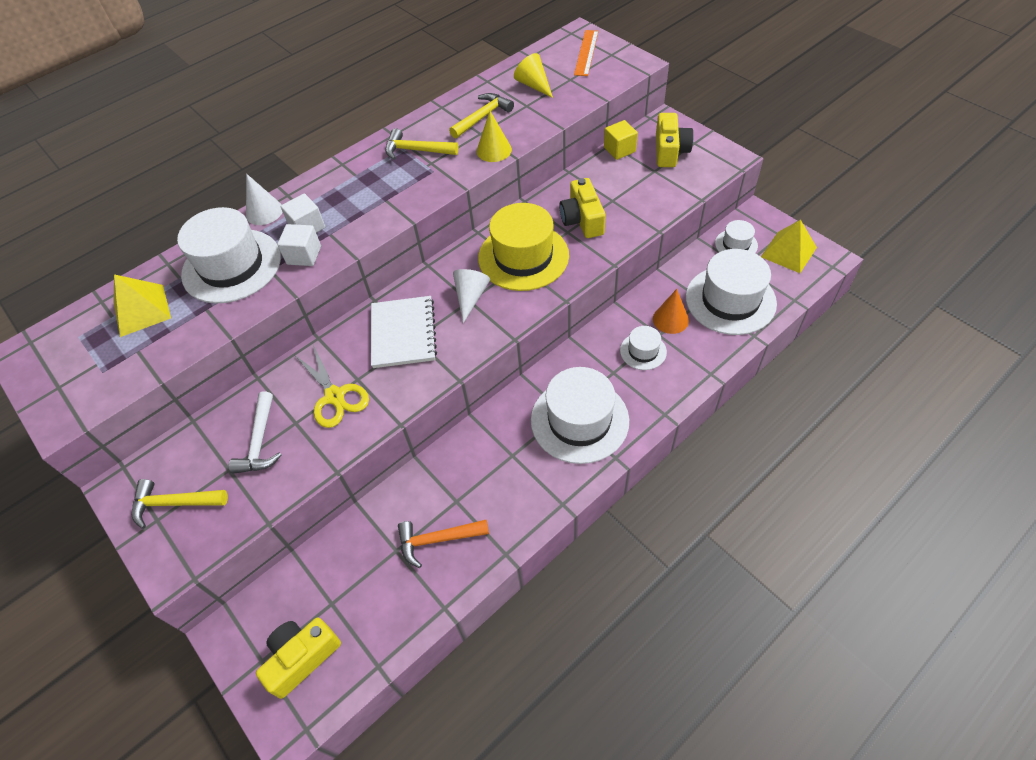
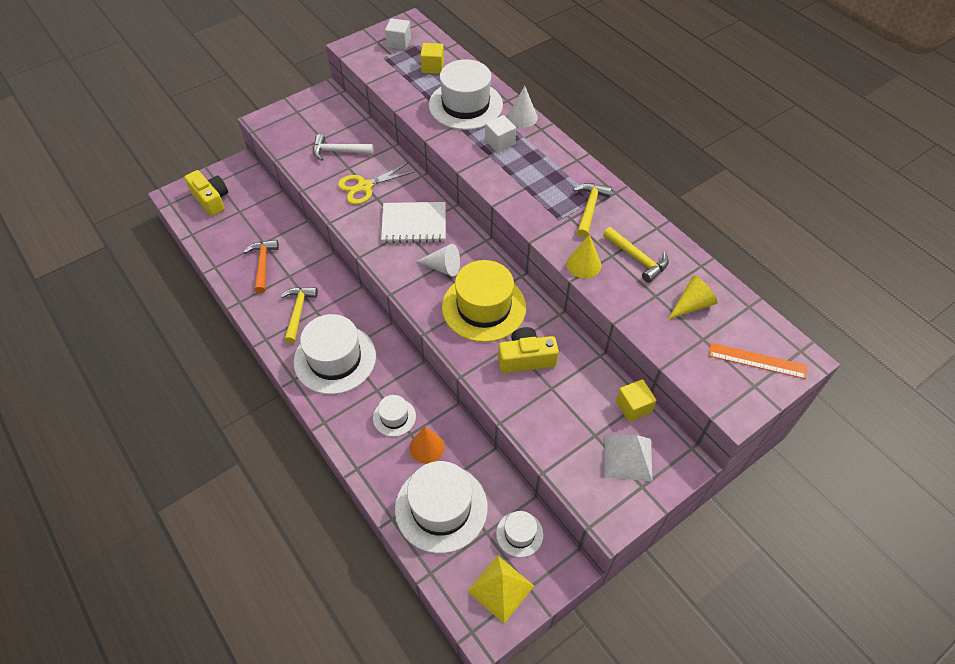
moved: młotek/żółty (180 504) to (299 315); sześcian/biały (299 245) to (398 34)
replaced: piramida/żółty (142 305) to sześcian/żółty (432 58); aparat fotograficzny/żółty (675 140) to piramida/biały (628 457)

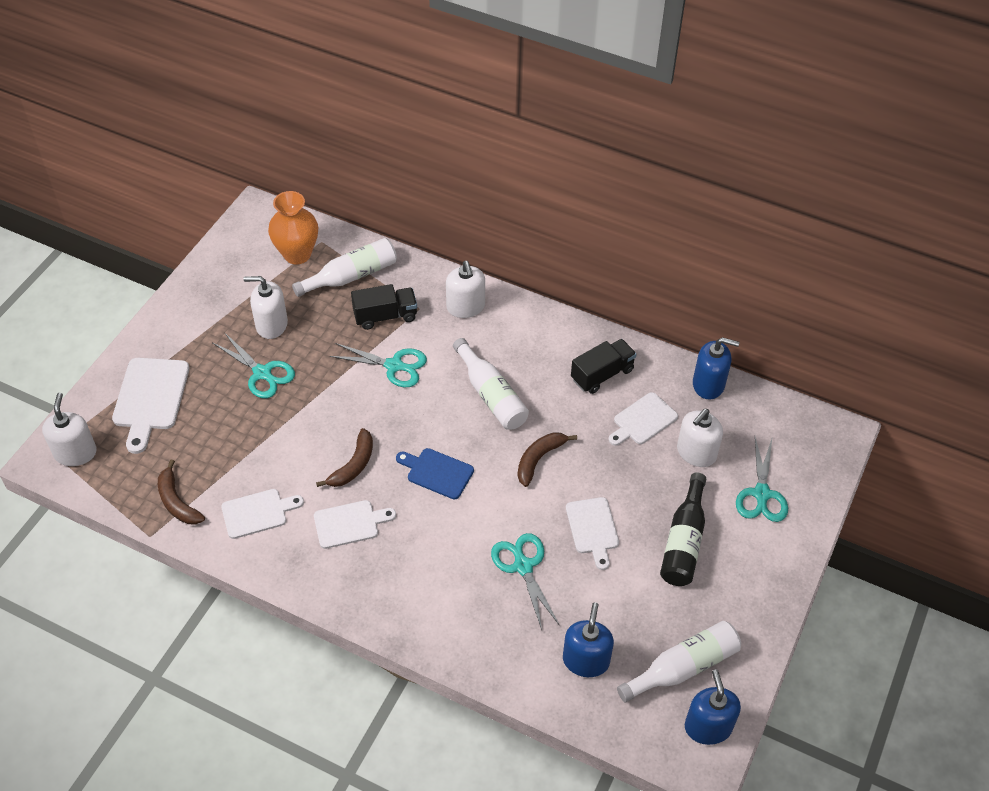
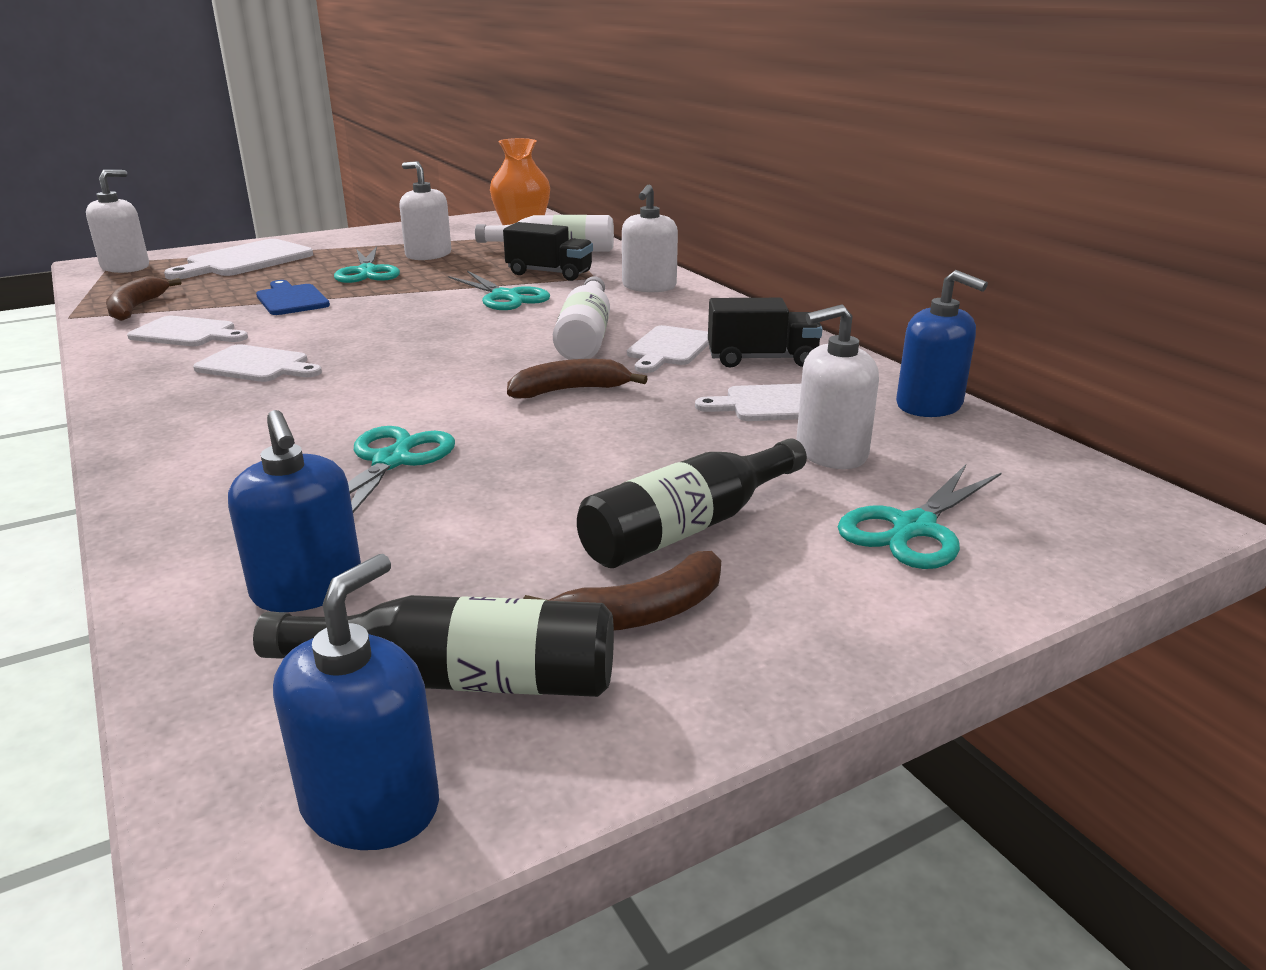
moved: banan/brązowy (344 457) to (622 591); deska do krojenia/niebieski (435 473) to (293 297); deska do krojenia/biały (592 533) to (668 349)
recoloured: butelka/biały (679 662) to butelka/czarny (433 646)
turned: dozownik mydła/niebieski (588 639) = (294 511) 105 degrees clockwise

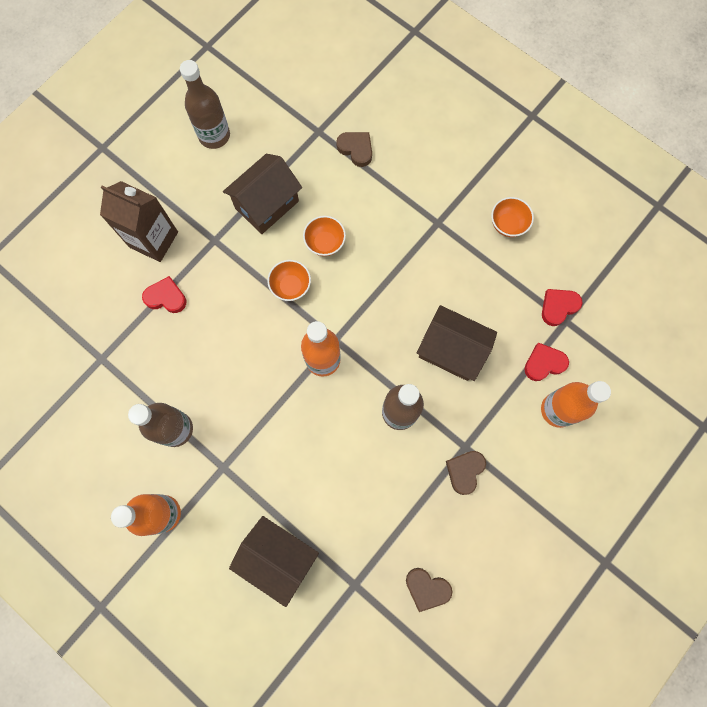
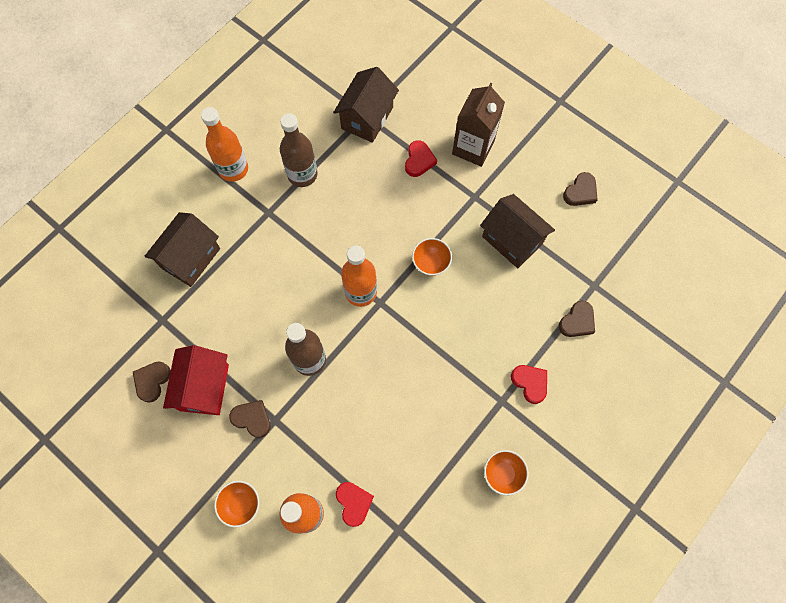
added: domek/czerwony (196 380)
moved: miska/pomarańczowy (324 236) to (236 504); domek/brązowy (457 343) to (366 105); serce/czerwony (562 307) to (529 384)
replaced: butelka/brązowy (205 104) to serce/brązowy (580 189)

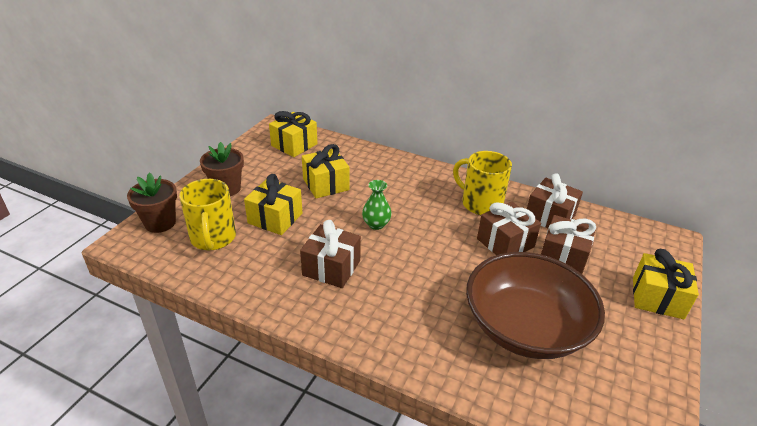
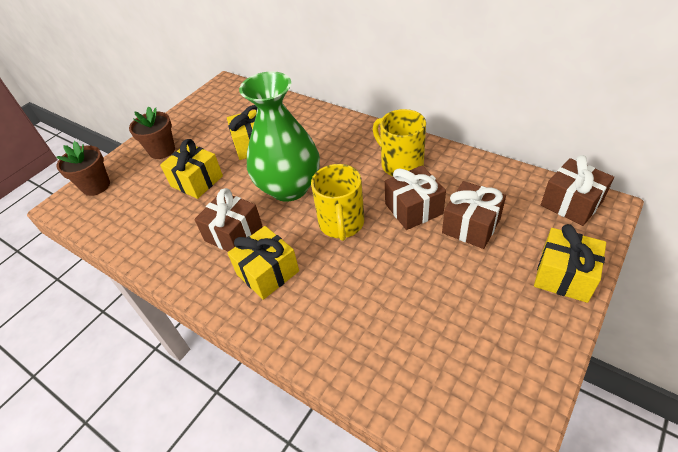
removed: miska/brązowy (535 305)
moved: kubek/żółty (207 214) to (337 202); prezent/żółty (293 134) to (263 263); prezent/brązowy (555 200) to (577 190)
resized: wazon/zielony (377 205) = (279 136) x2.43

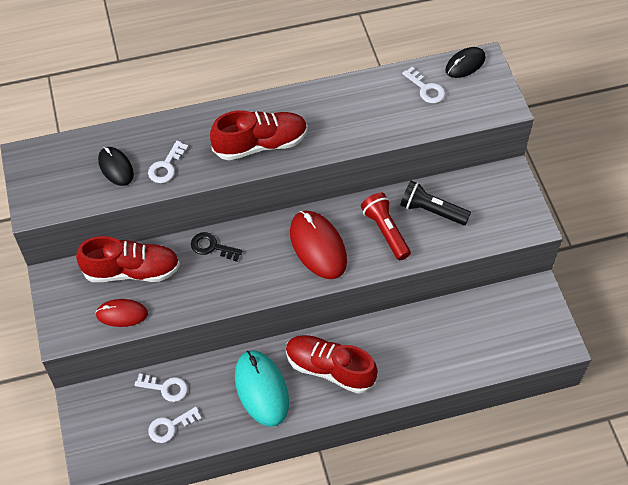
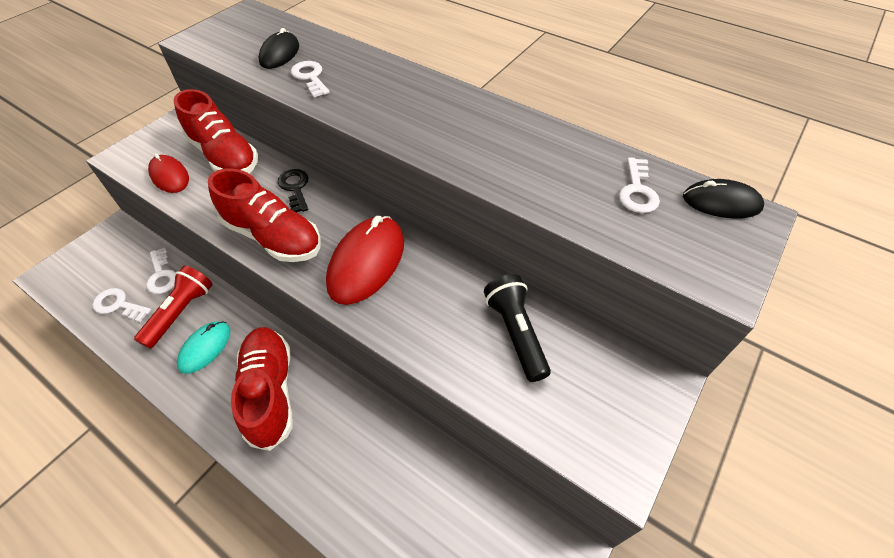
moved: but/czerwony (259 135) to (264 215); latarka/czerwony (386 226) to (173 307)
turned: klucz/biały (168 162) = (310 79) 75 degrees clockwise
resized: myszka/turkusowy (262 388) = (204 347) x0.60

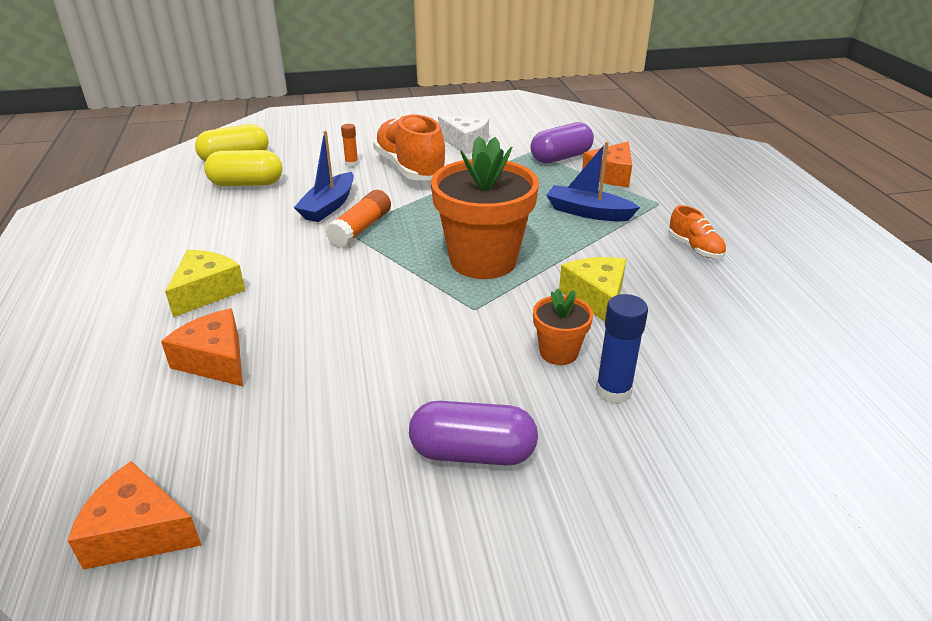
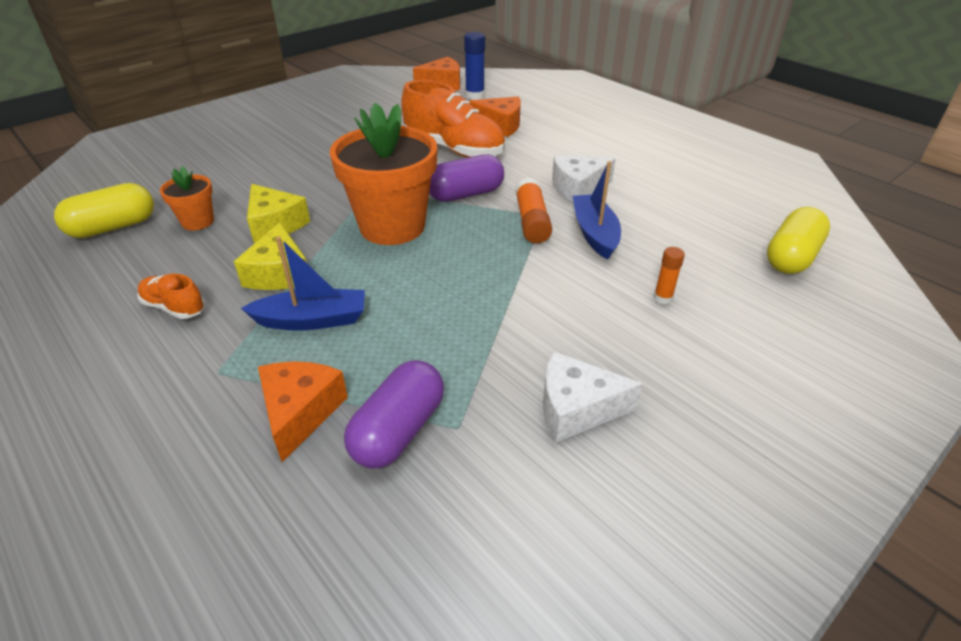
added: ser/biały (584 179)
moved: ser/żółty (205 283) to (270 256); kapsułka/żółty (243 168) to (104 210); but/pomarańczowy (410 147) to (453 119); kapsułka/fioletowy (473 433) to (466 178); doniczka/pomarańczowy (563 326) to (187 198); klej w sztyfcie/niebieski (622 349) to (474 66)

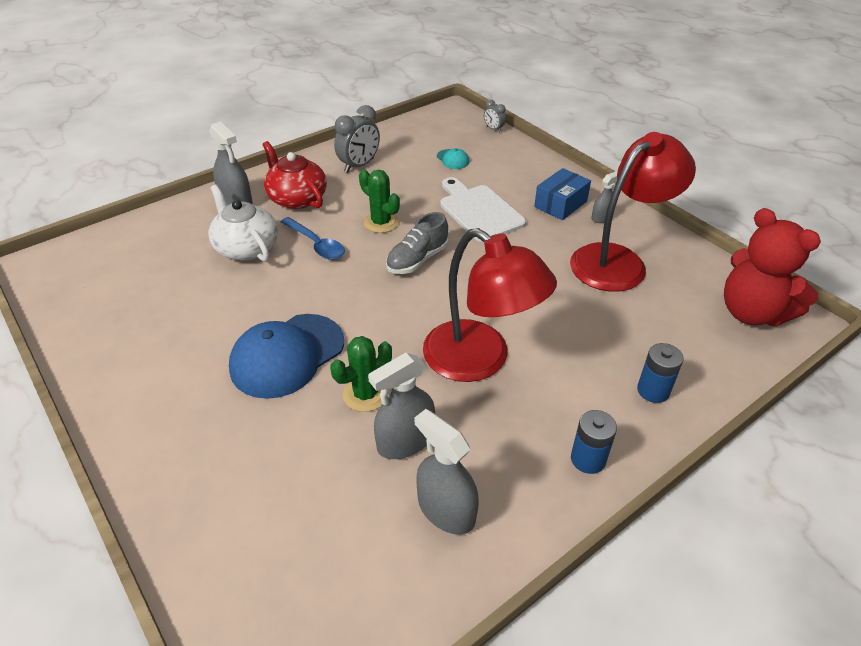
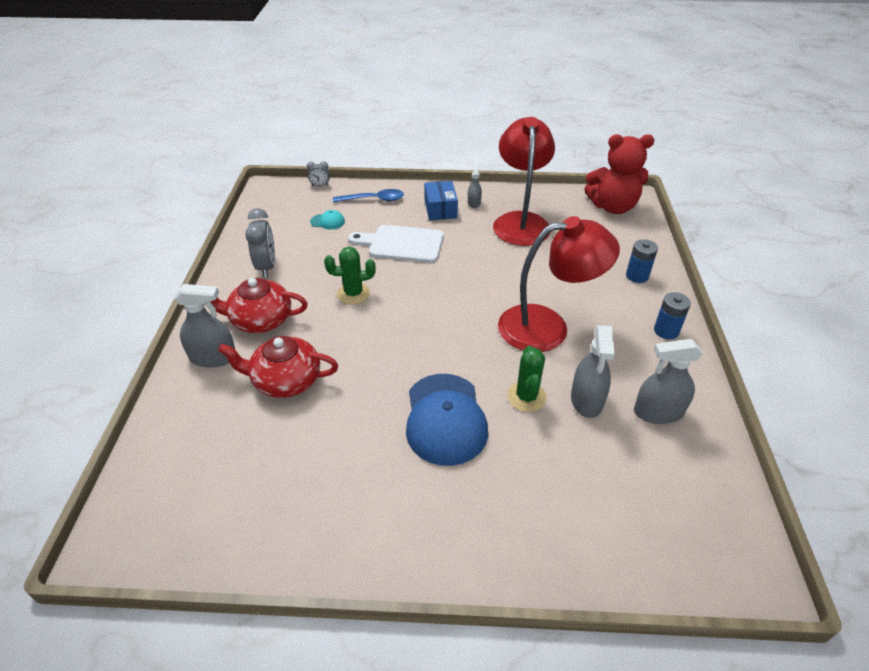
removed: but/szary (417 243)
moved: łyżka/niebieski (312 238) to (368 195)
recoloured: imbryk/biały (243 223) to imbryk/czerwony (278 367)

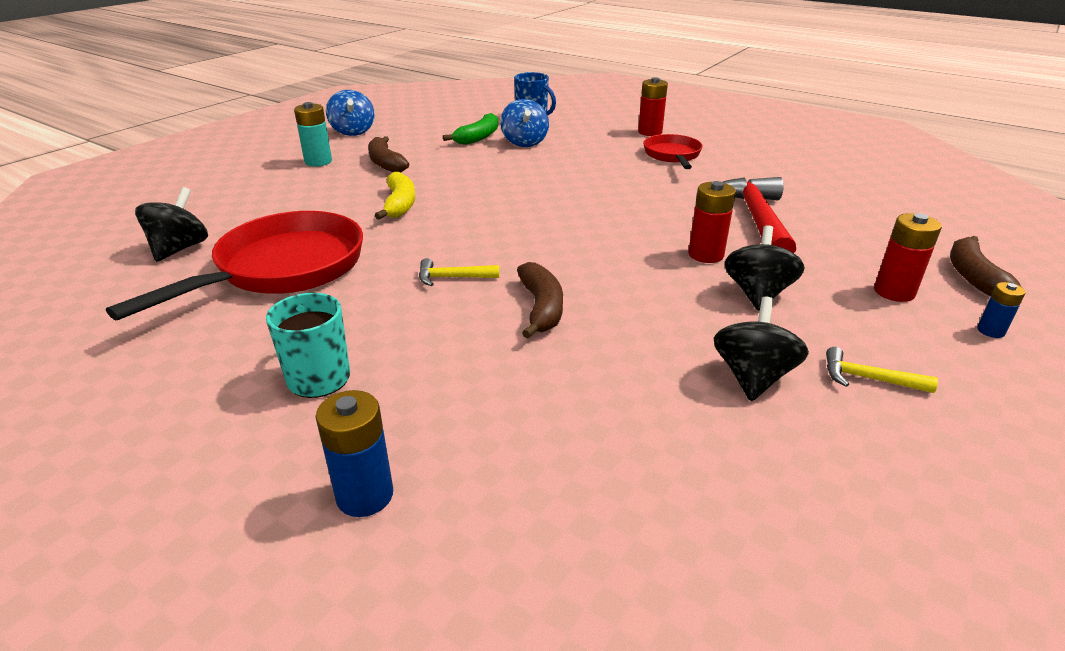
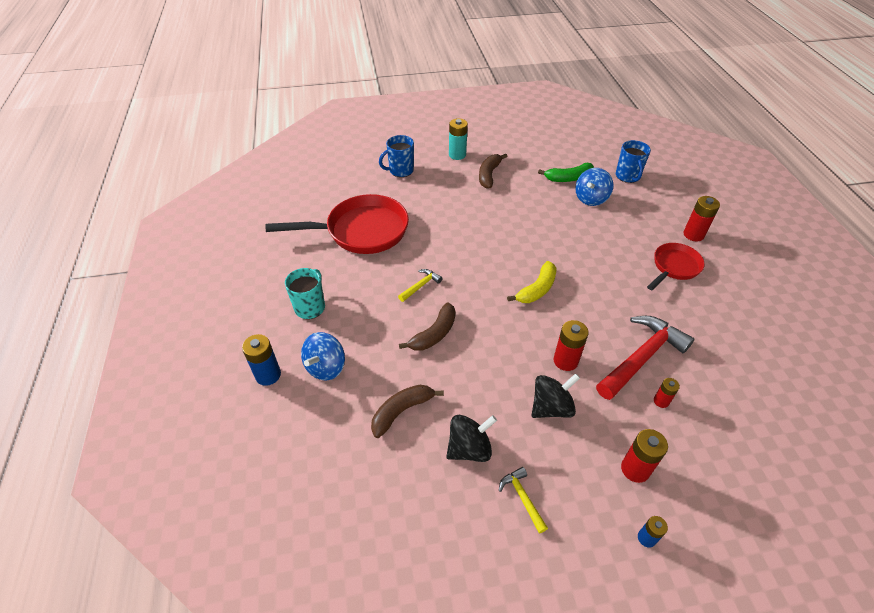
removed: bączek/czarny (171 224)
added: kubek/niebieski (396 156); bateria/czerwony (667 393)
moved: bączek/niebieski (350 113) to (323 356); banan/żółty (395 196) to (532 282); banan/brązowy (985 266) to (407 411)
turned: młotek/żółty (459 272) = (420 285) 90 degrees clockwise

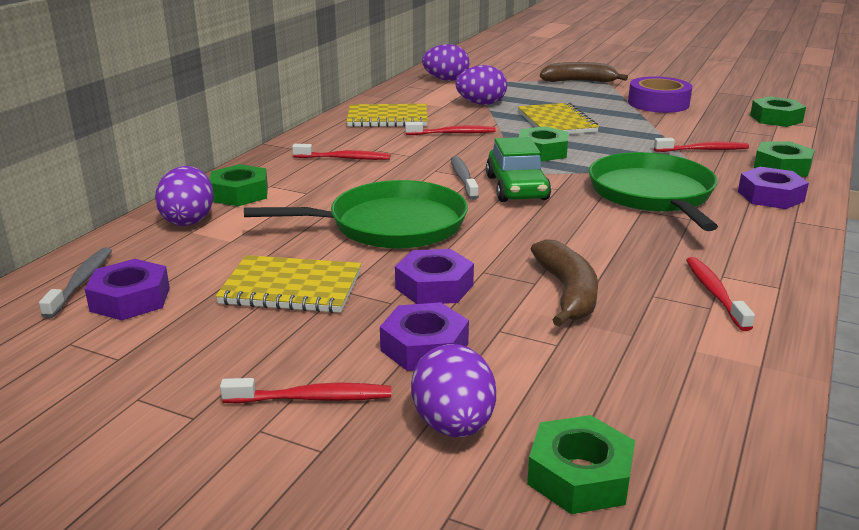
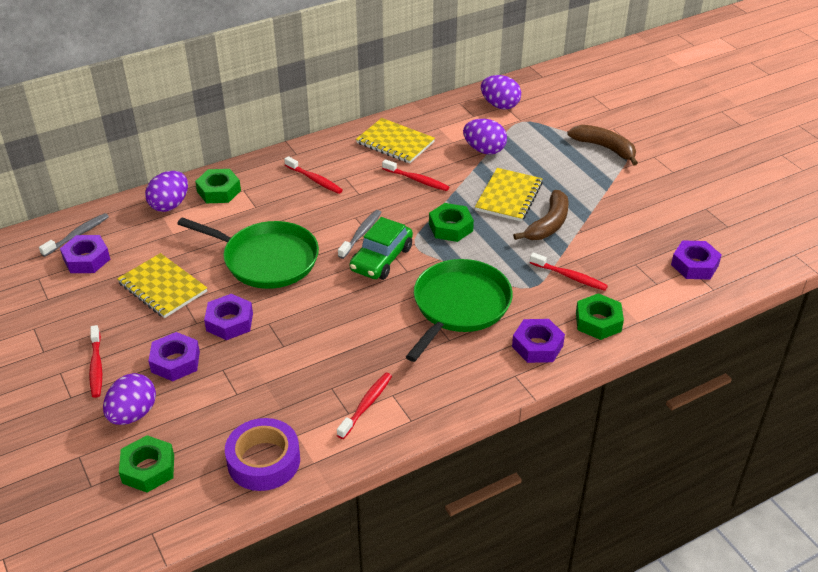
moved: banan/brązowy (564 283) to (541 215); taśma klejąca/fioletowy (660 94) to (262 454)
recoloured: nakrętka/zielony (778 111) to nakrętka/fioletowy (696 260)
turned: szczoteczka do zębów/czerwony (305 391) = (95 361) 45 degrees clockwise

